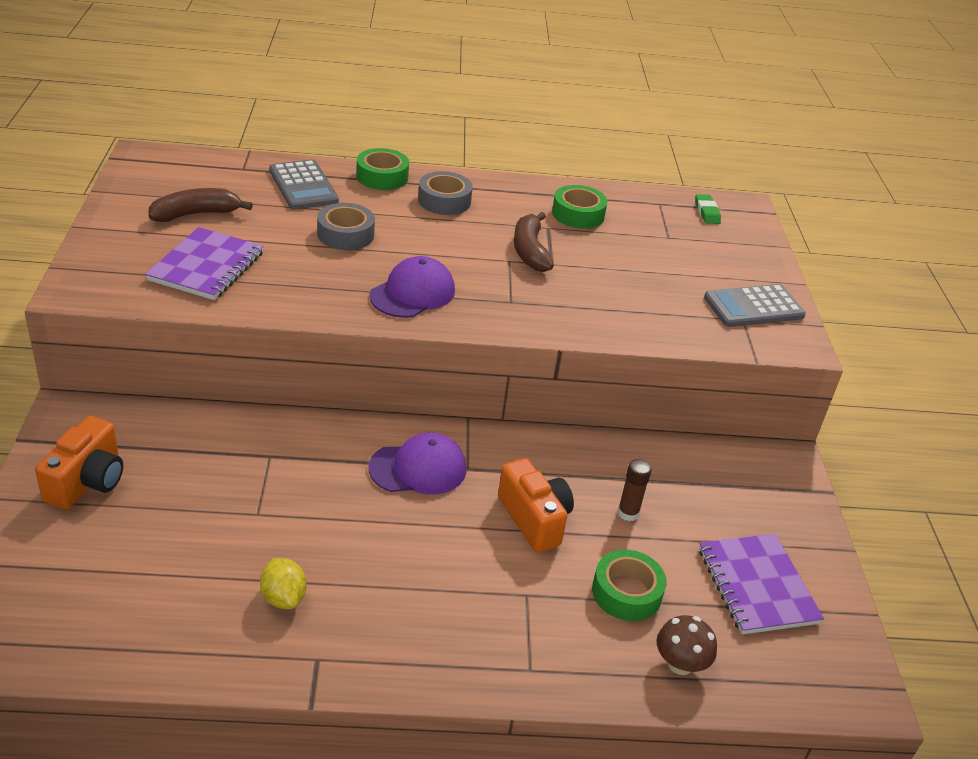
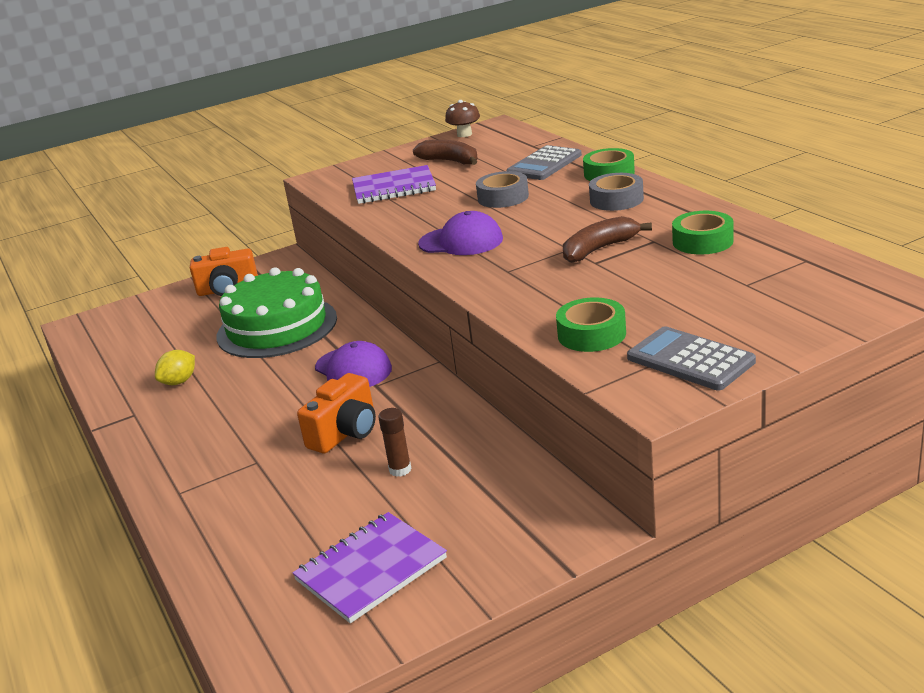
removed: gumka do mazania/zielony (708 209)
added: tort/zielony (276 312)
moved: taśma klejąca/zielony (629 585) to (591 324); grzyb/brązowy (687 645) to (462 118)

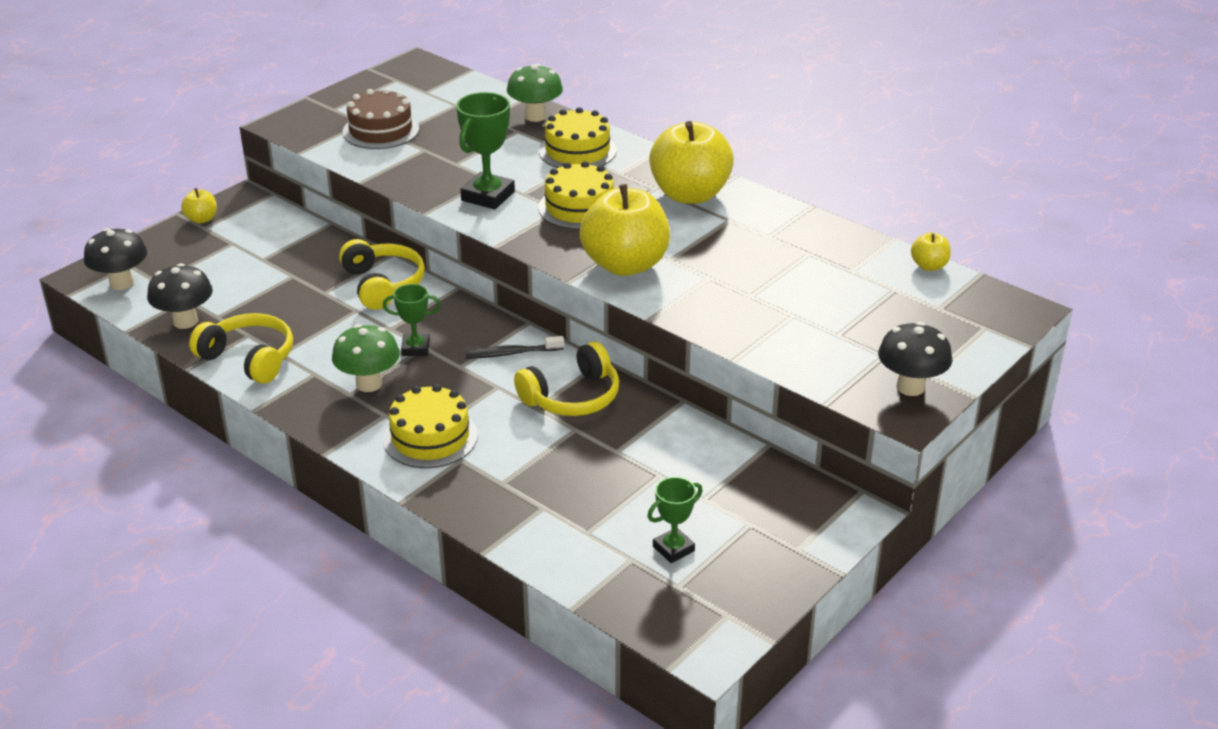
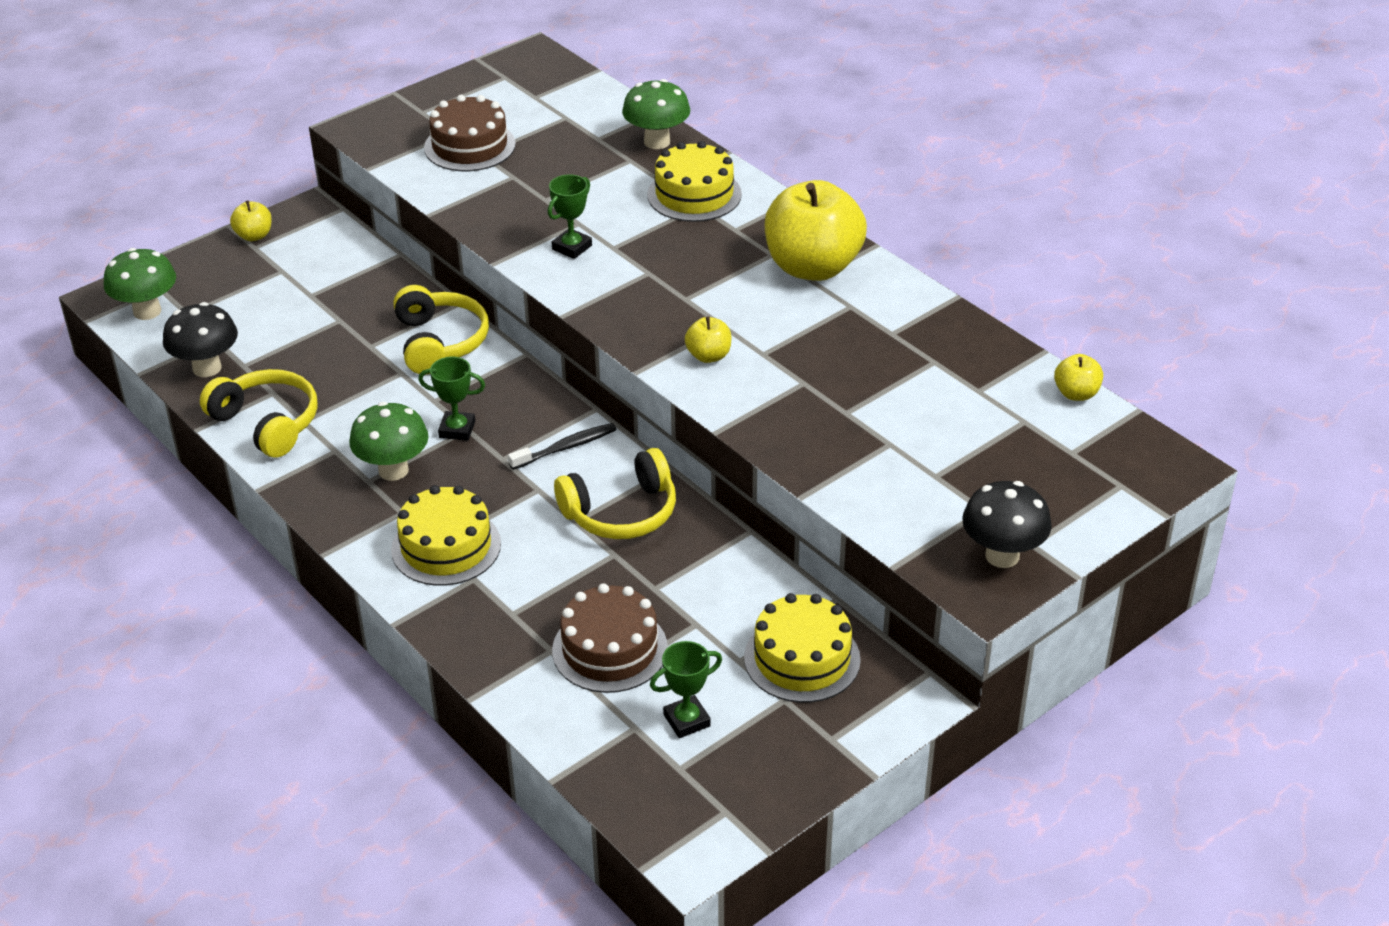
added: tort/brązowy (610 638)
moved: tort/żółty (576 195) to (802 648)
recoloured: grzyb/czarny (115 259) to grzyb/zielony (140 284)
turned: szczoteczka do zębów/czarny (514 347) = (562 446) 150 degrees clockwise
resized: puchar/zielony (485 151) = (570 216) x0.61; jabłko/żółty (624 230) = (708 339) x0.44

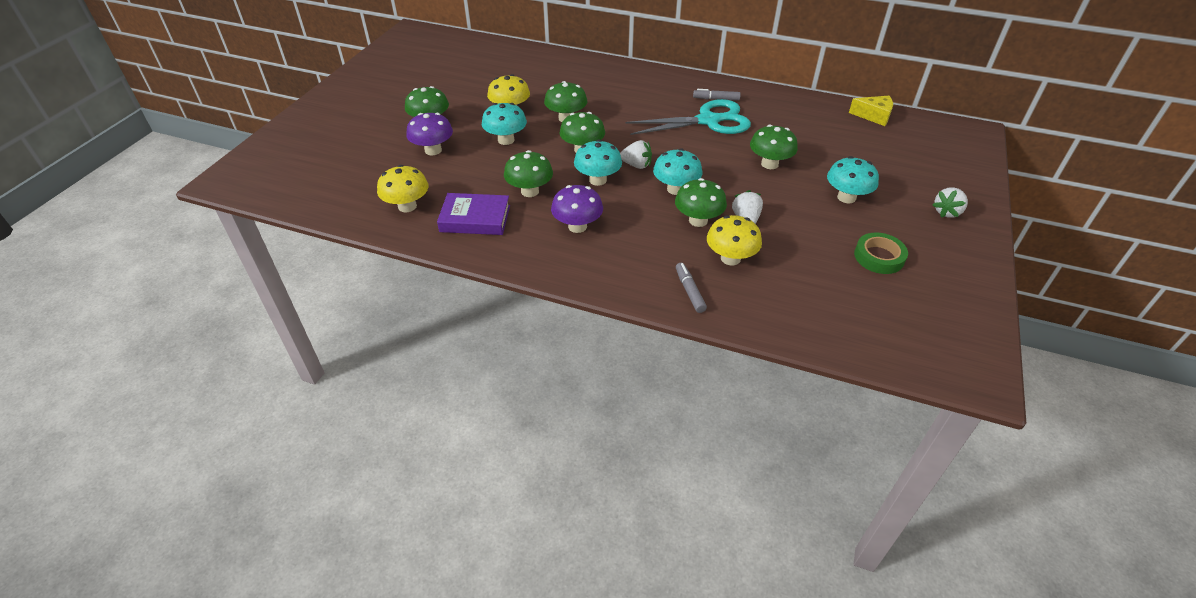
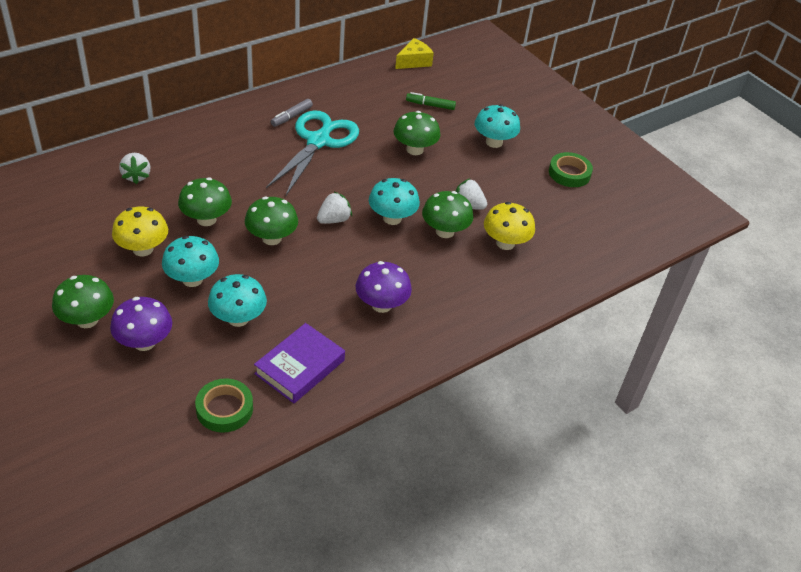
removed: grzyb/zielony (528 173); flamaster/szary (691 288)
added: flamaster/zielony (431 101)
moved: grzyb/turkusowy (598 163) to (237 300); truskawka/biały (950 202) to (134 168)
replaced: grzyb/żółty (403 188) to taśma klejąca/zielony (224 405)

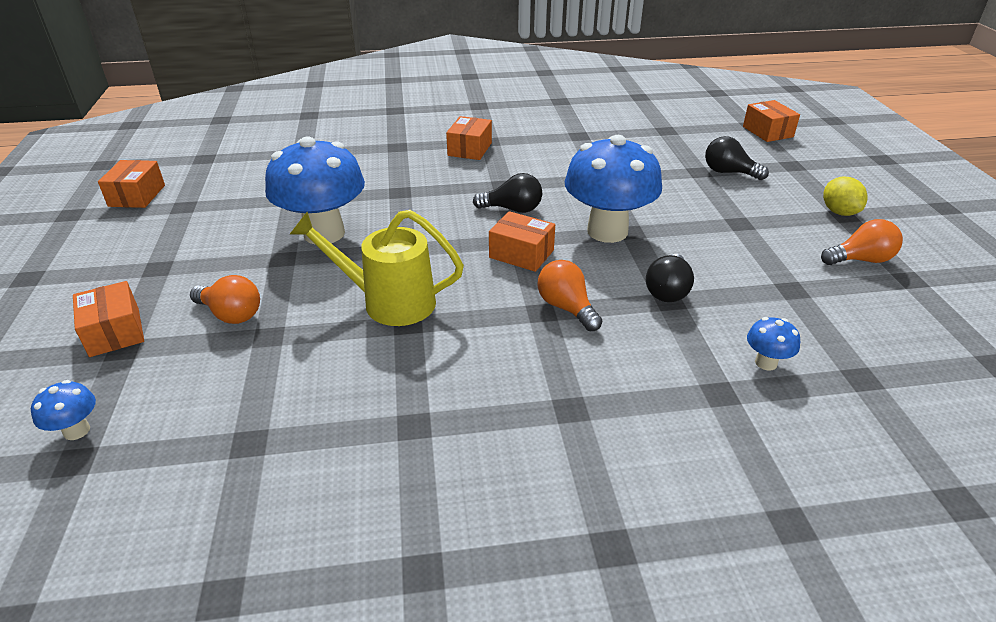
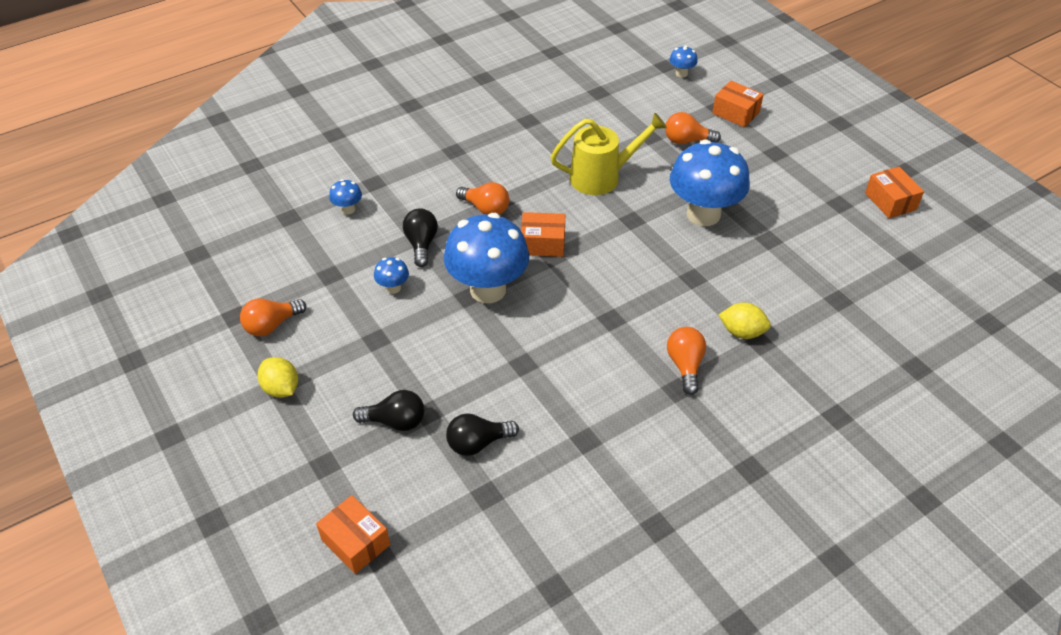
added: grzyb/niebieski (391 275); cytryna/żółty (744 321)
moved: żarówka/czarny (507 193) to (482 434)
replaced: pudełko/pomarańczowy (469 138) to żarówka/pomarańczowy (686 361)

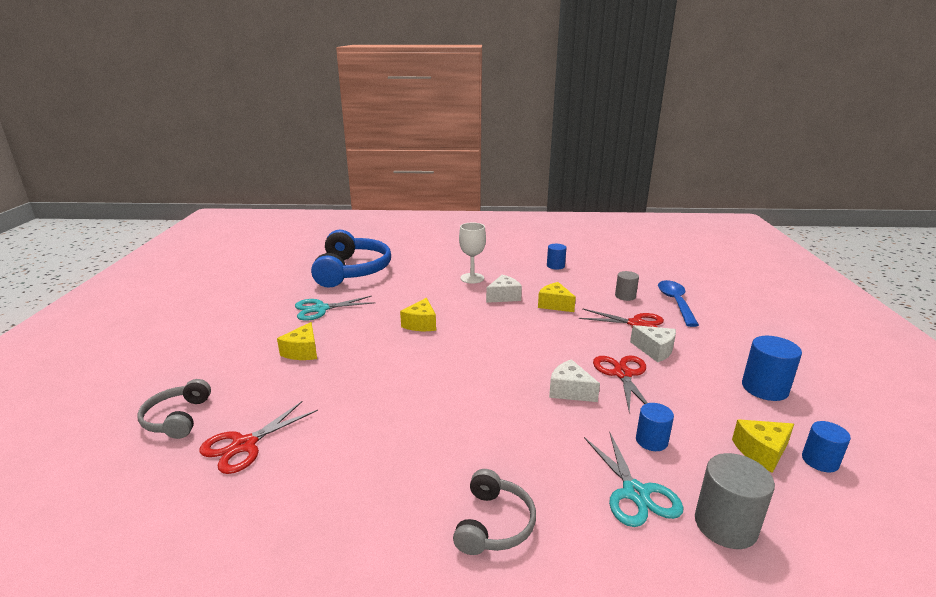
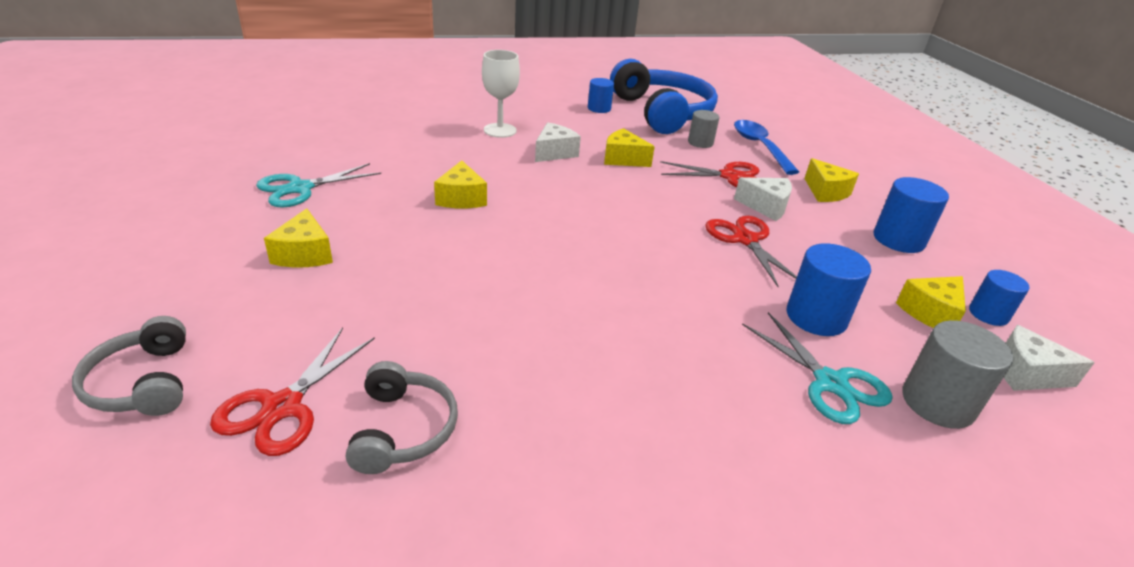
added: ser/żółty (831 180)
moved: słuchawki/niebieski (351 259) to (664 96); słuchawki/szary (494 512) to (402 417); ser/biały (574 380) to (1049 358)
resized: walec/niebieski (655 427) = (829 289) x1.57

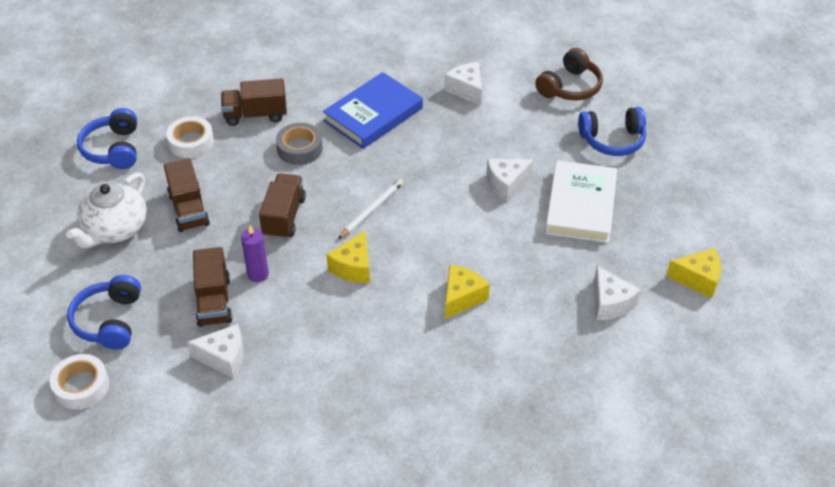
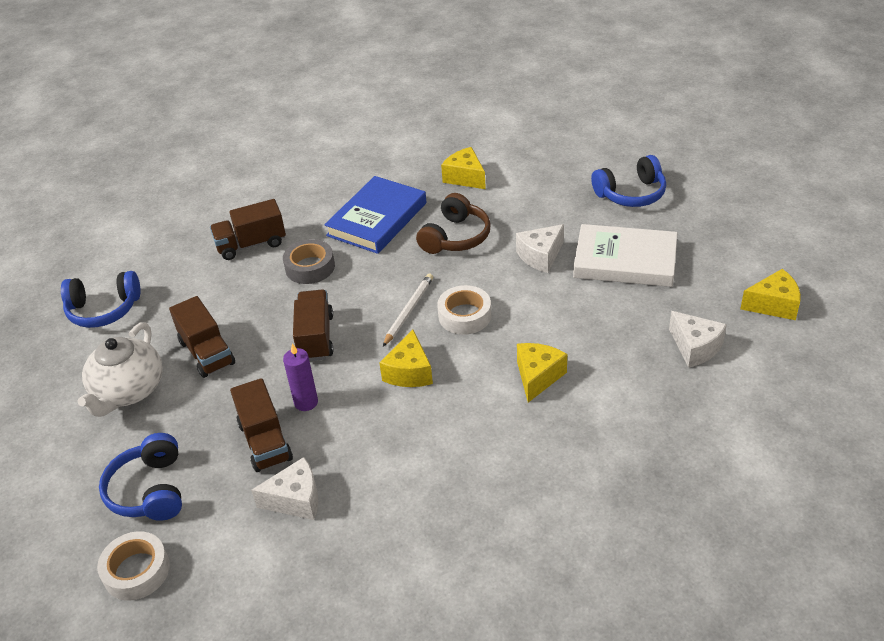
moved: taśma klejąca/biały (190 137) to (464 310); słuchawki/brązowy (569 74) to (453 223)
recoloured: ser/biały (463 84) to ser/żółty (463 168)
turned: słuchawki/niebieski (107 138) = (101 299) 75 degrees counterclockwise; książka/biały (581 201) = (625 255) 75 degrees counterclockwise

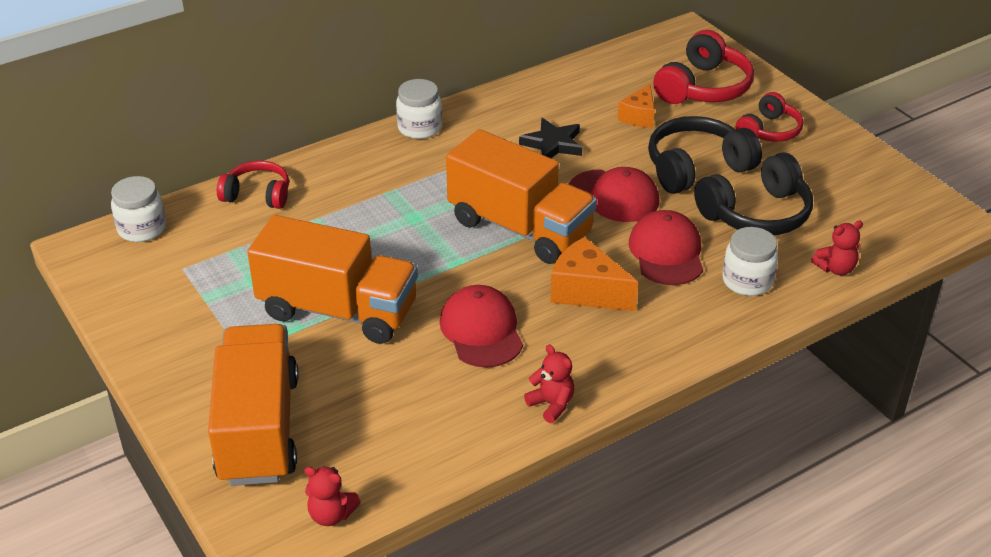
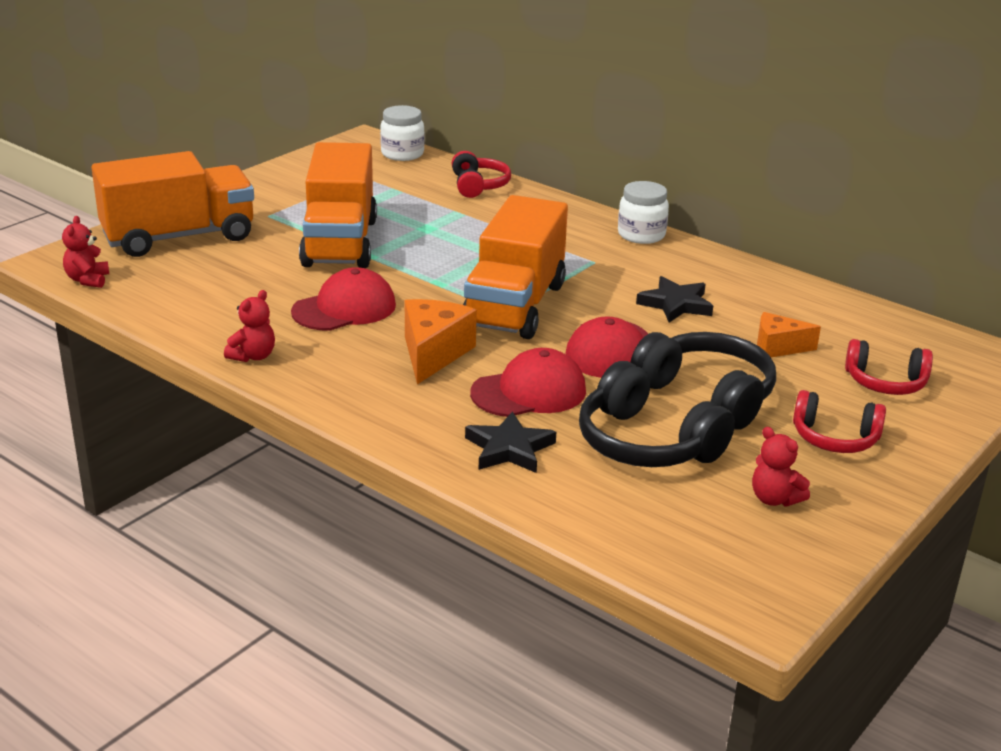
moved: miś/czerwony (837 248) to (781 467)
replaced: słoik/biały (750 261) to gwiazda/czarny (510 442)
resized: słuchawki/czerwony (703 67) = (889 367) x0.64

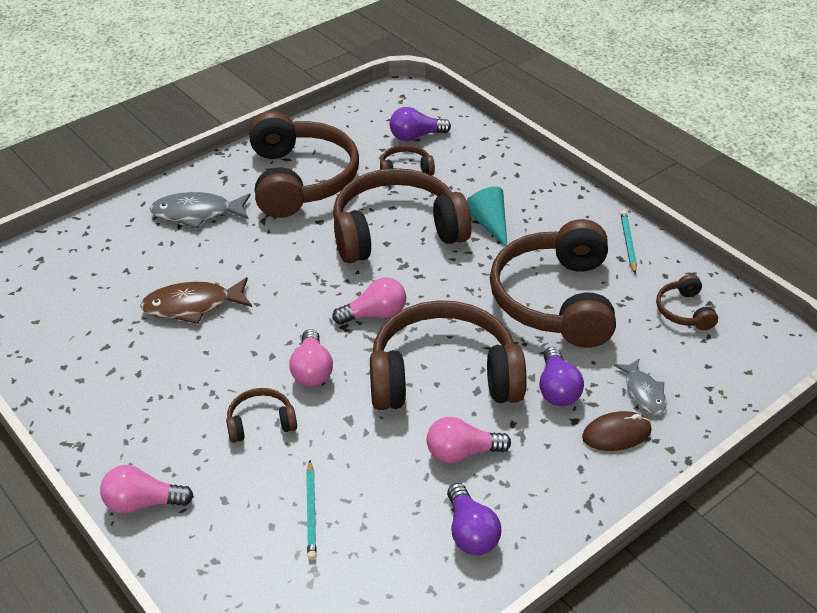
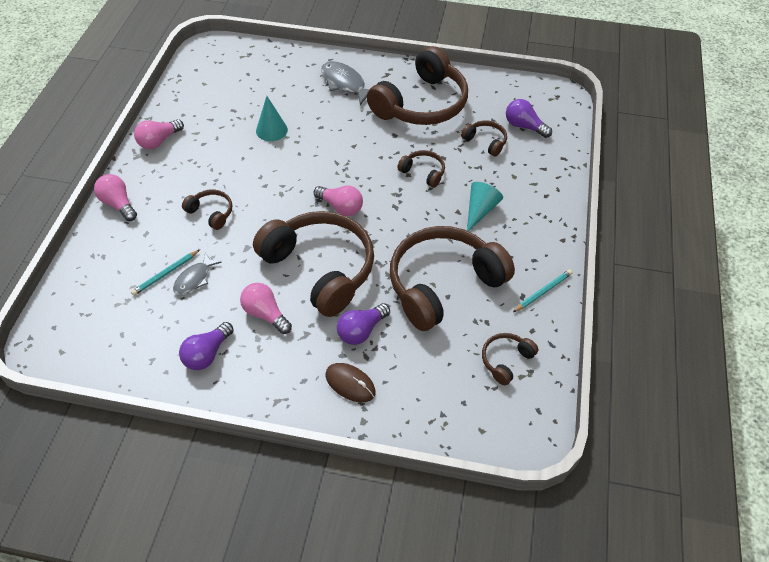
moved: żarówka/różowy (311 357) to (159 134); ryba/szary (639 386) to (197 274)
replaced: ryba/brązowy (196 300) to stożek/turkusowy (272 118)
resized: słuchawki/brązowy (402 215) = (421 169) x0.44

